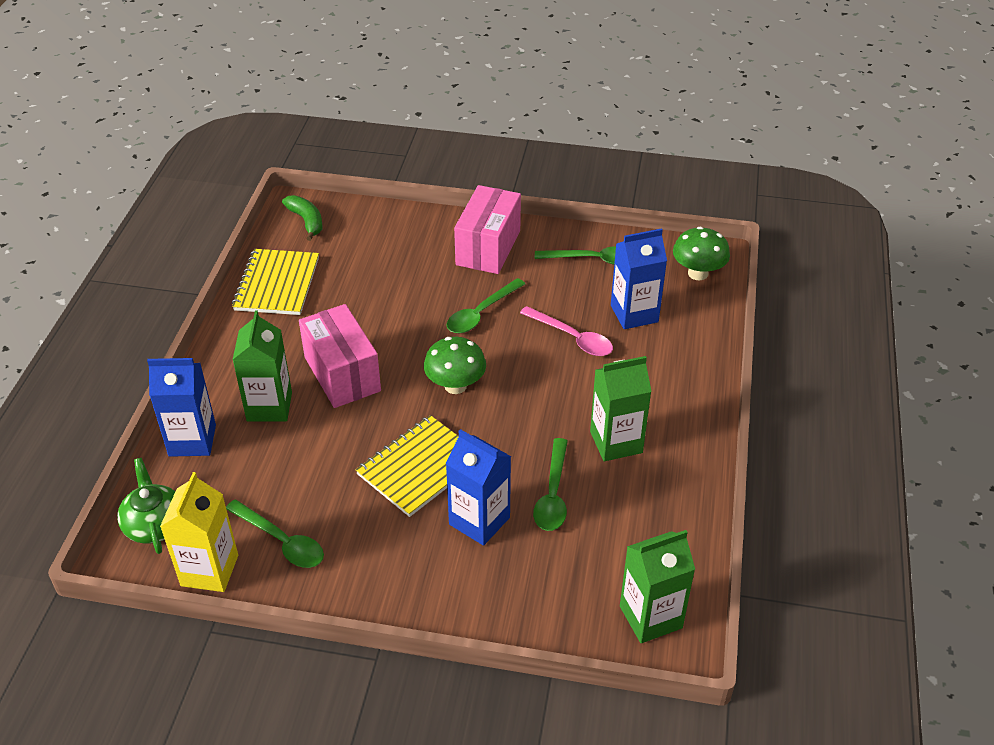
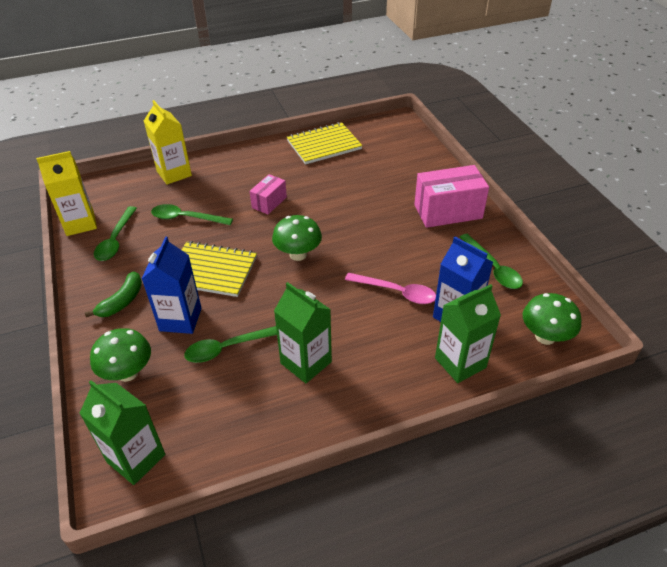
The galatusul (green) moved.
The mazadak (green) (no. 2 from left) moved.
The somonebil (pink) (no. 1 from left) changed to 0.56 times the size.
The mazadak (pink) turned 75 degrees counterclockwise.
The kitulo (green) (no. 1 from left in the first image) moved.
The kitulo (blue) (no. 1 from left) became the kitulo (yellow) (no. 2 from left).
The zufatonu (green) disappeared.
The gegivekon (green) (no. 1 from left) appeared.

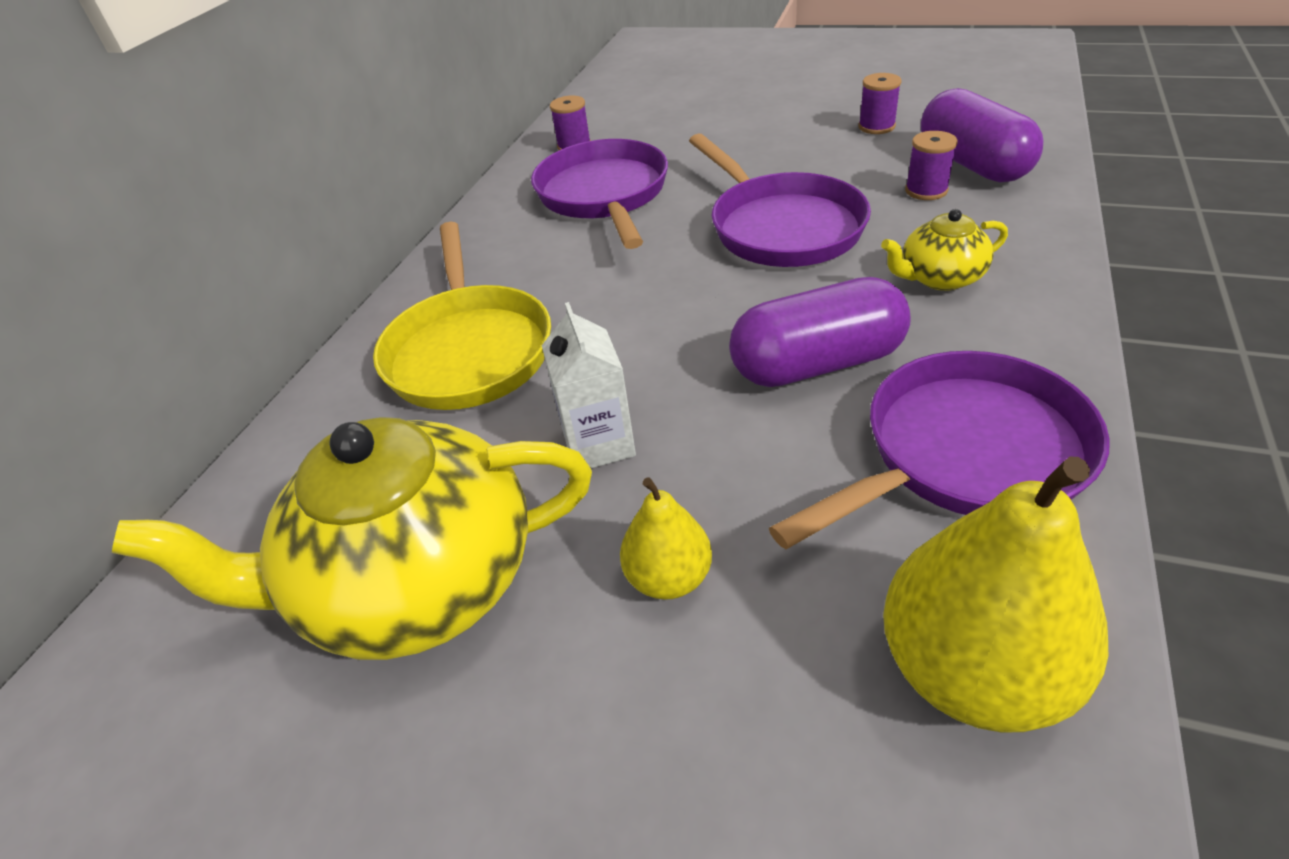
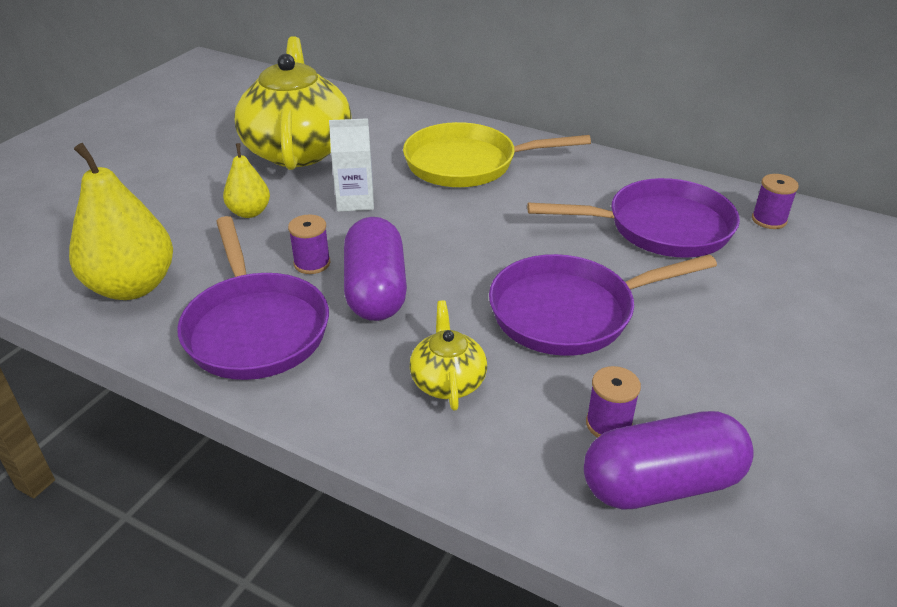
The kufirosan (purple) (no. 2 from left in the first image) moved.

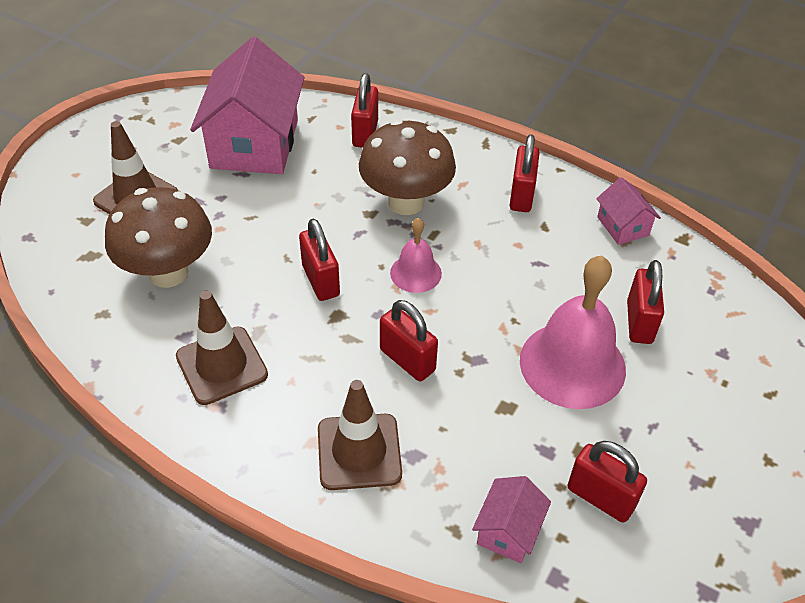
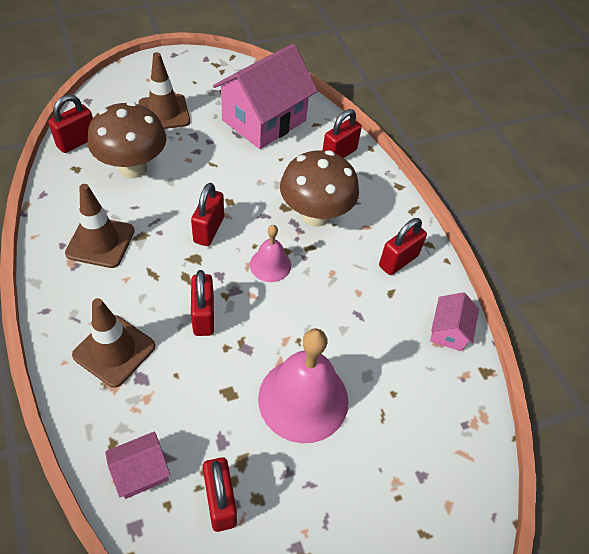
The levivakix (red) (no. 6 from left in the first image) moved.

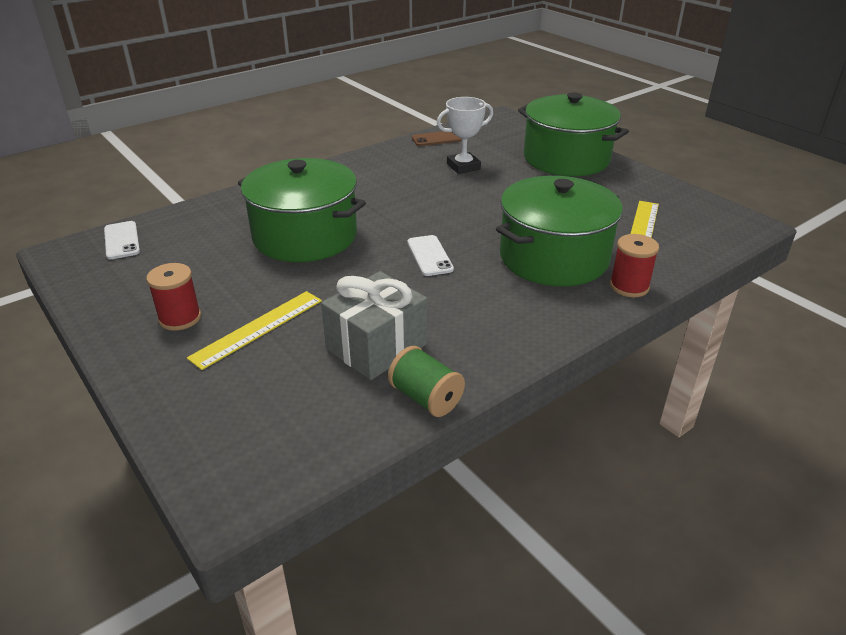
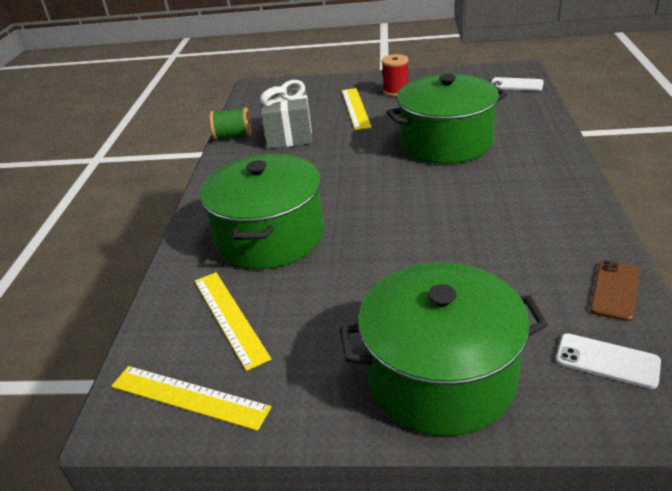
The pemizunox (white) disappeared.
The kufirosan (red) (no. 2 from left) disappeared.
The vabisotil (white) (no. 2 from left) moved.
The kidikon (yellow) (no. 1 from left) appeared.

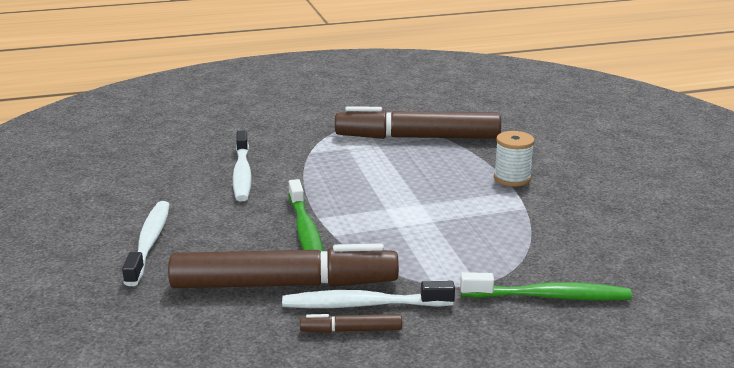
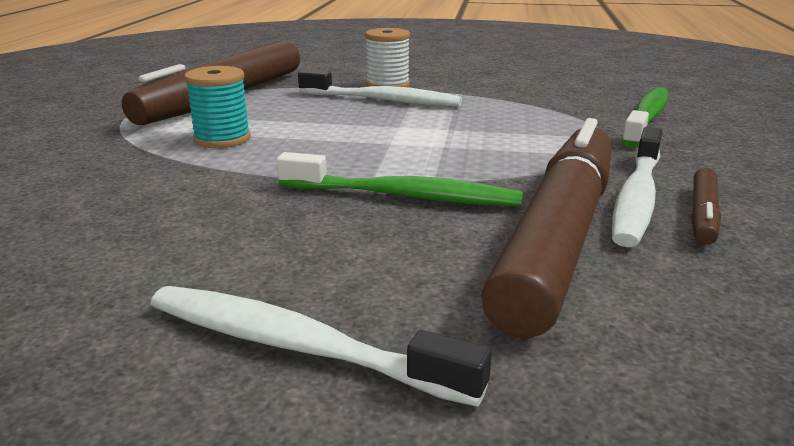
The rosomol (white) (no. 2 from left) moved.
The kufirosan (turquoise) appeared.

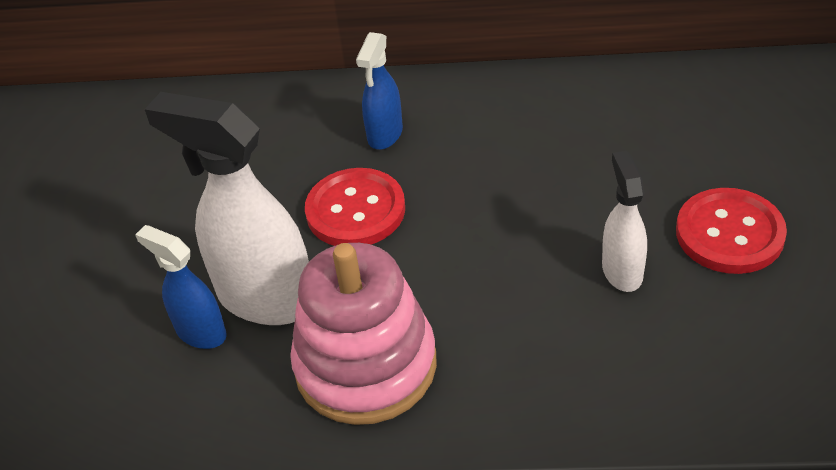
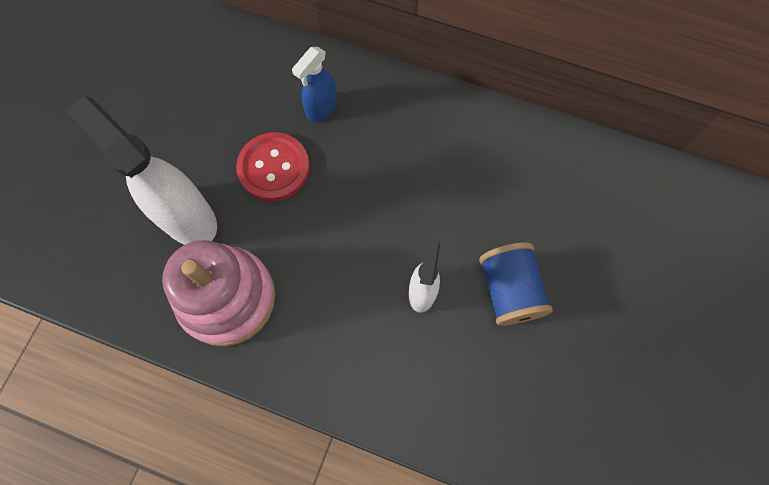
The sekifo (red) (no. 2 from left) was replaced by the kufirosan (blue).
The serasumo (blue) (no. 1 from left) disappeared.

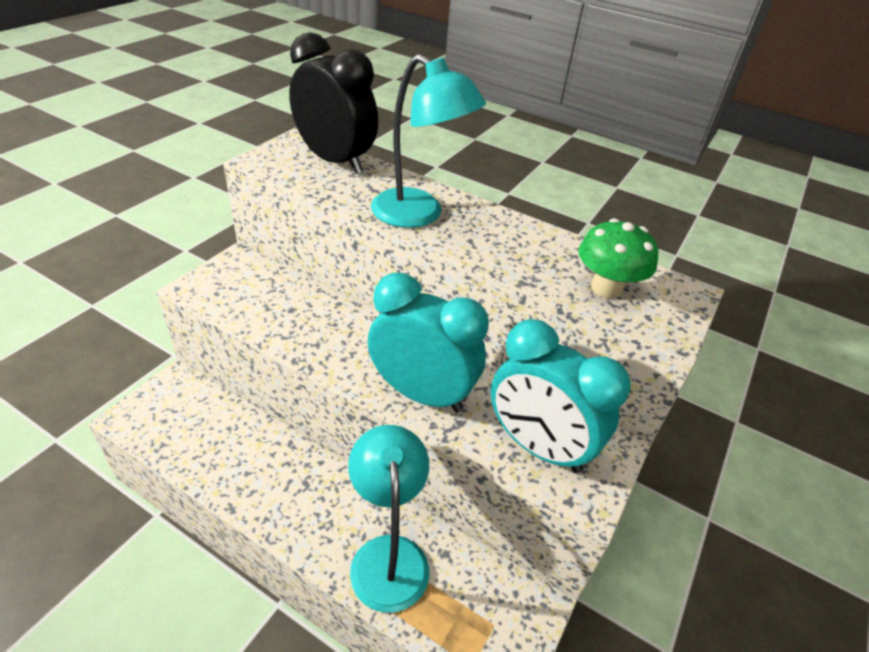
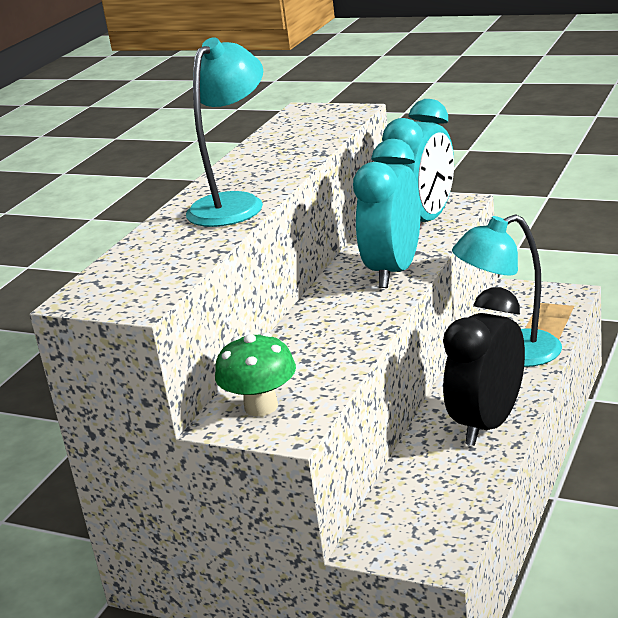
The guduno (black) moved.
The gegivekon (green) moved.

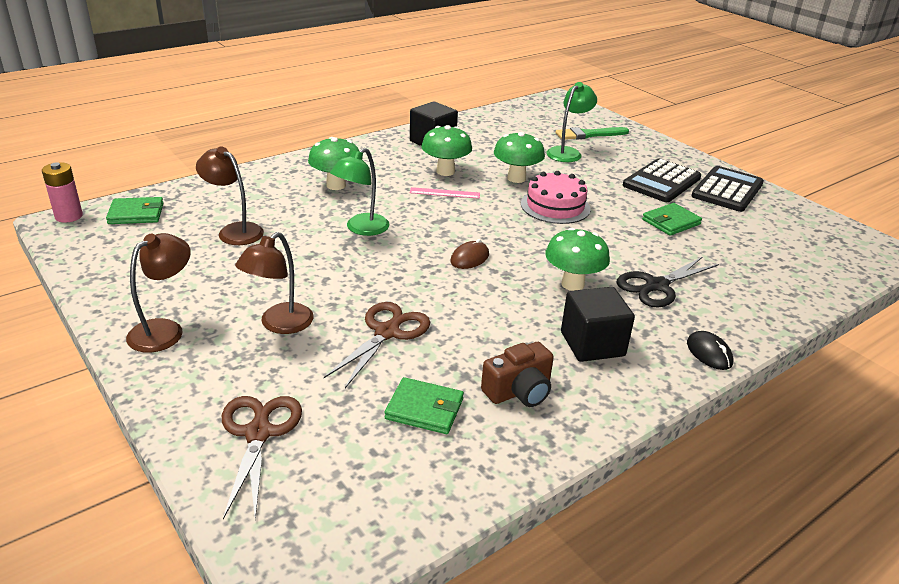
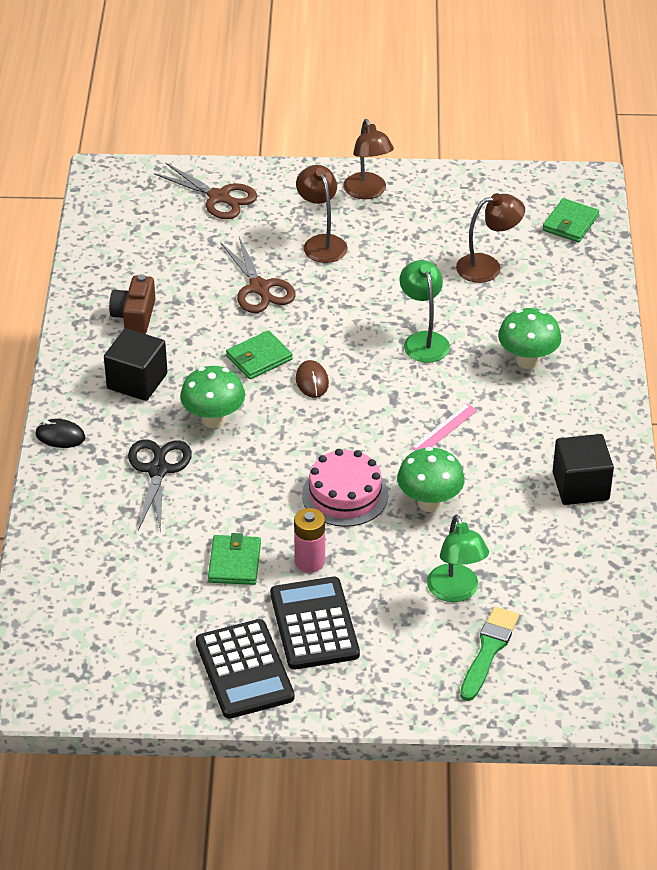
The gegivekon (green) (no. 2 from left) disappeared.
The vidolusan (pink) moved.
The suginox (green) (no. 2 from left) moved.

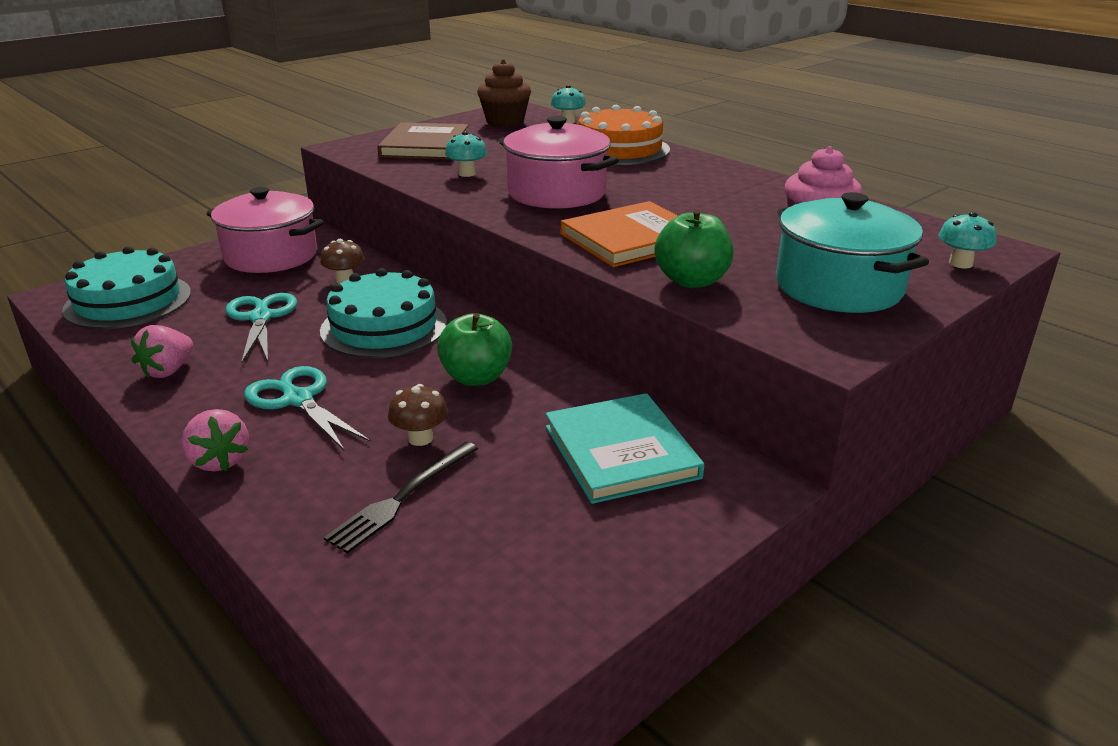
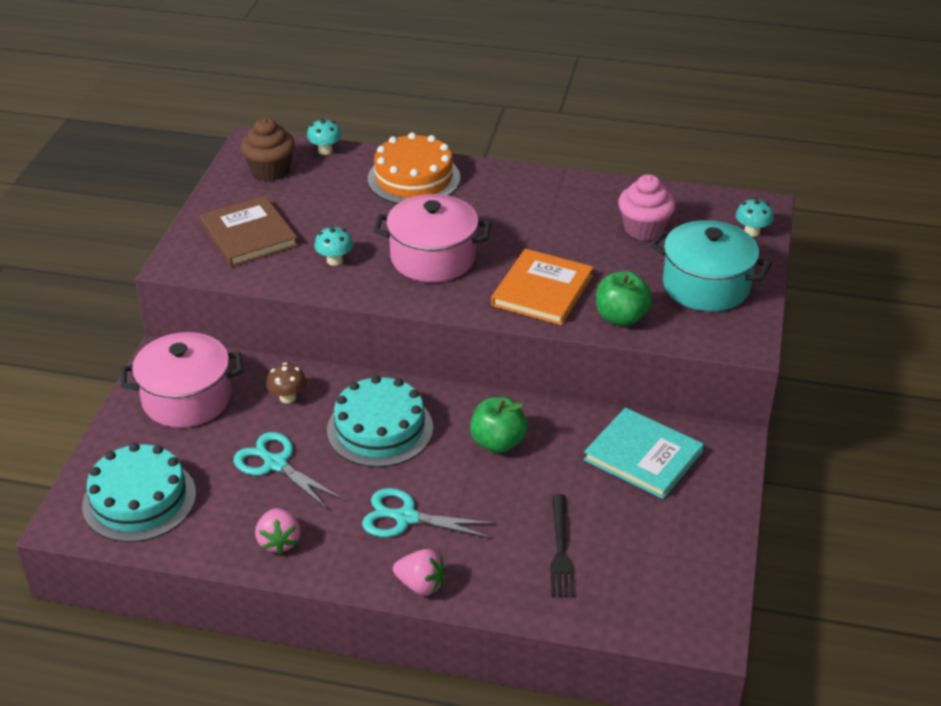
The gegivekon (brown) (no. 2 from left) disappeared.

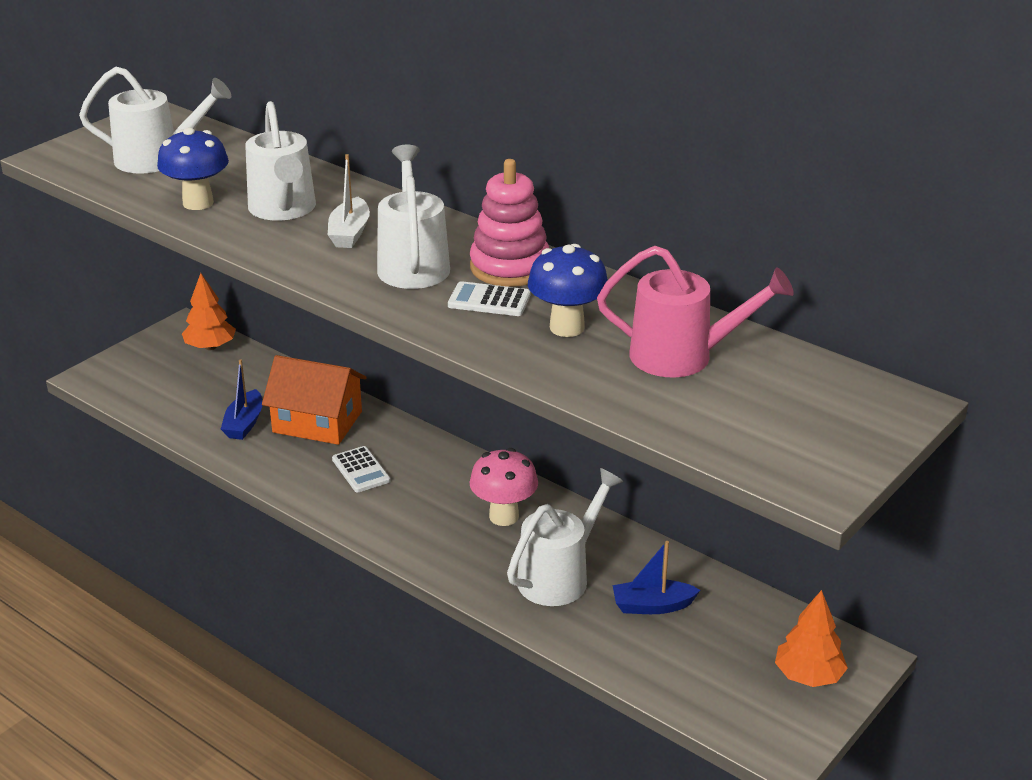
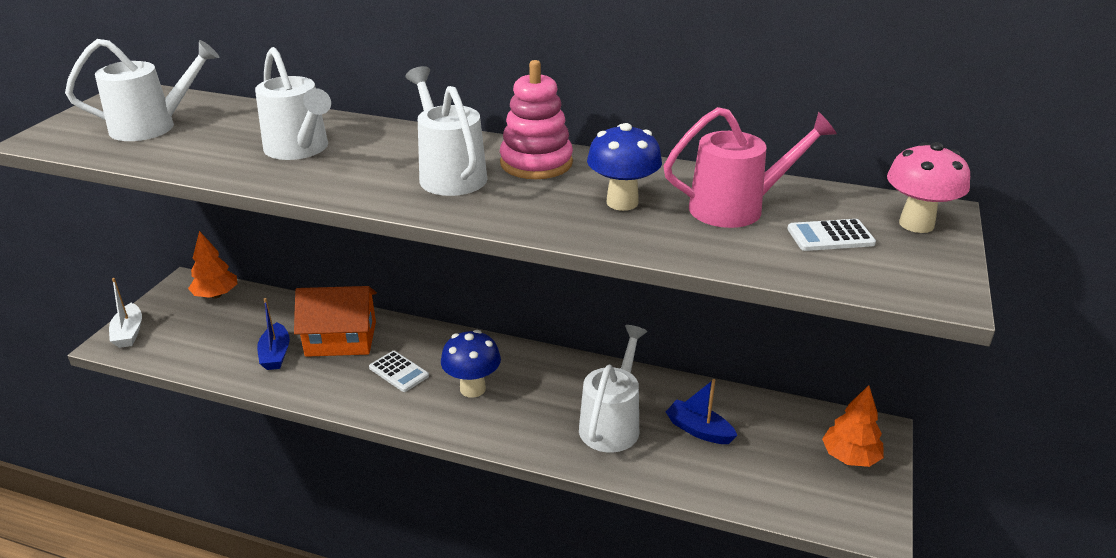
The gegivekon (blue) (no. 1 from left) moved.
The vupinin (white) moved.
The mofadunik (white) (no. 2 from left) moved.
The gegivekon (pink) moved.
The vupinin (blue) (no. 2 from left) turned 60 degrees clockwise.

